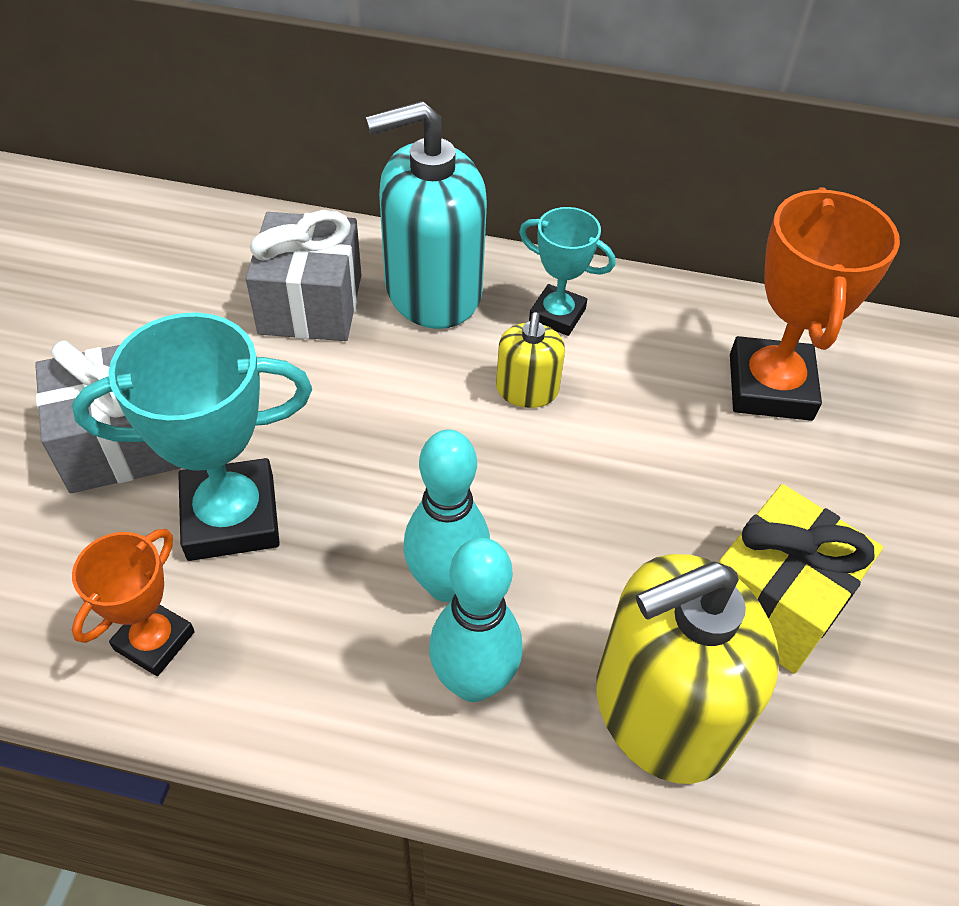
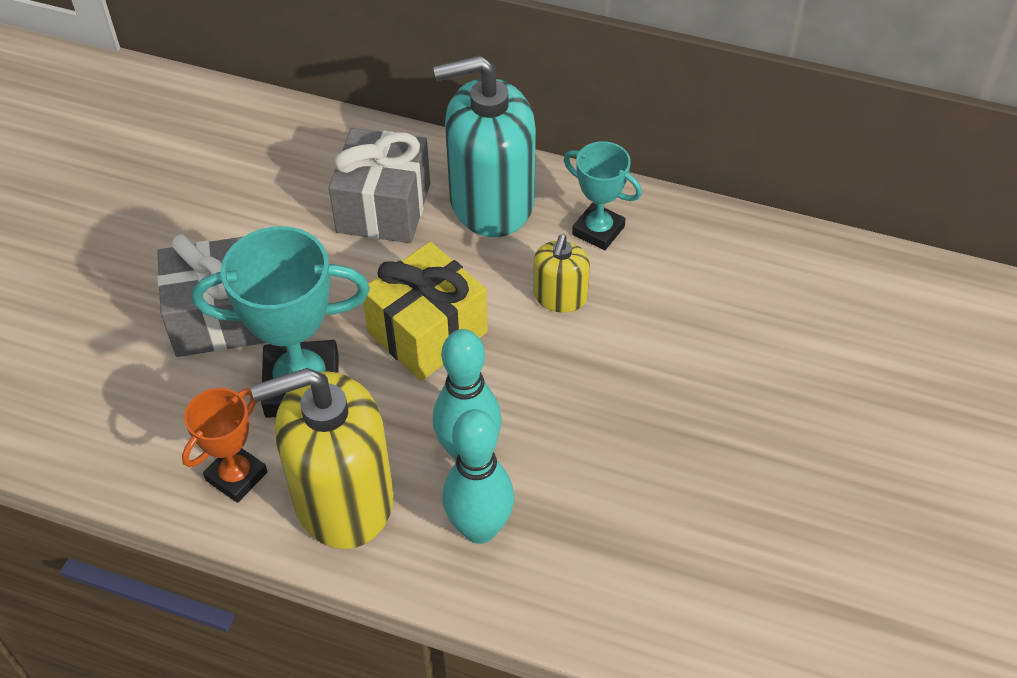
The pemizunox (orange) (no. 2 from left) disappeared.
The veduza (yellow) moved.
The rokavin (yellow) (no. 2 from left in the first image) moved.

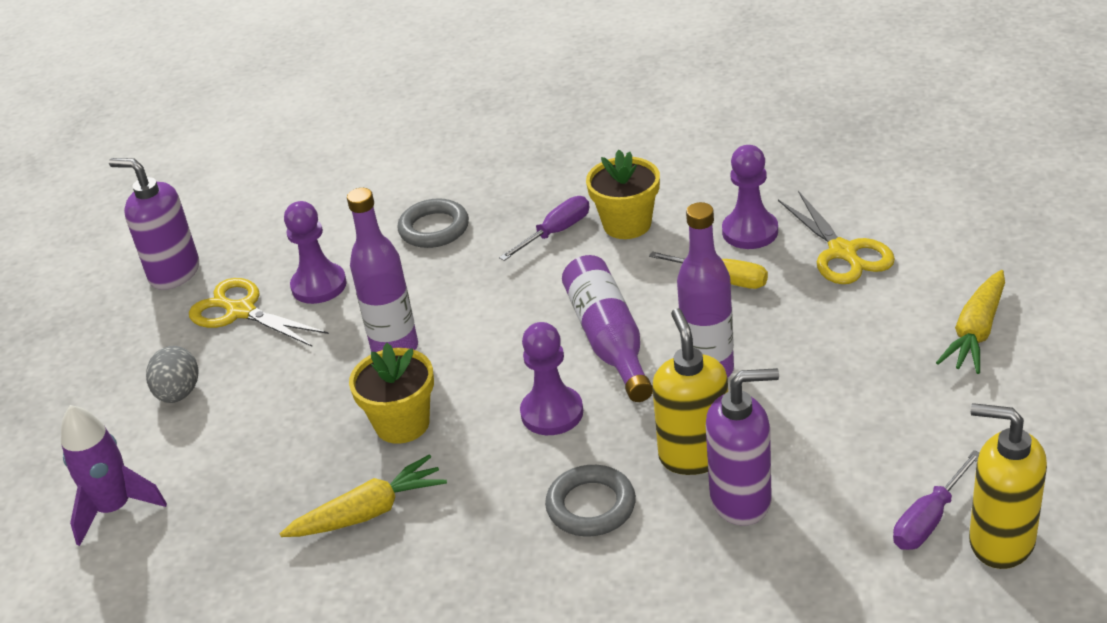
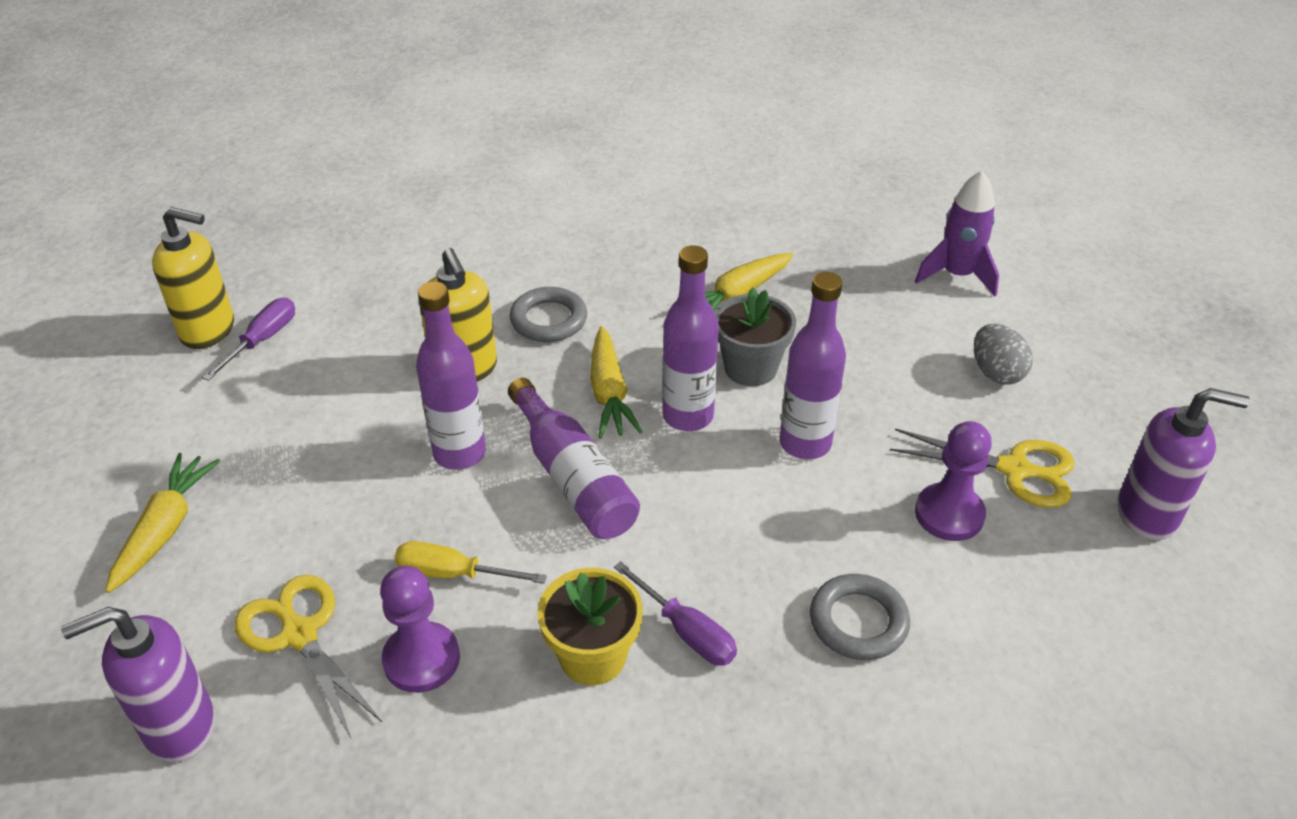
The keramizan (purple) (no. 1 from left in the first image) turned 75 degrees counterclockwise.
The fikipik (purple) (no. 2 from left) was replaced by the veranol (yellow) (no. 2 from left).
The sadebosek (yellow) (no. 1 from left) became the sadebosek (grey).
The rokavin (purple) (no. 2 from left in the first image) moved.
The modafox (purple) (no. 3 from left) appeared.

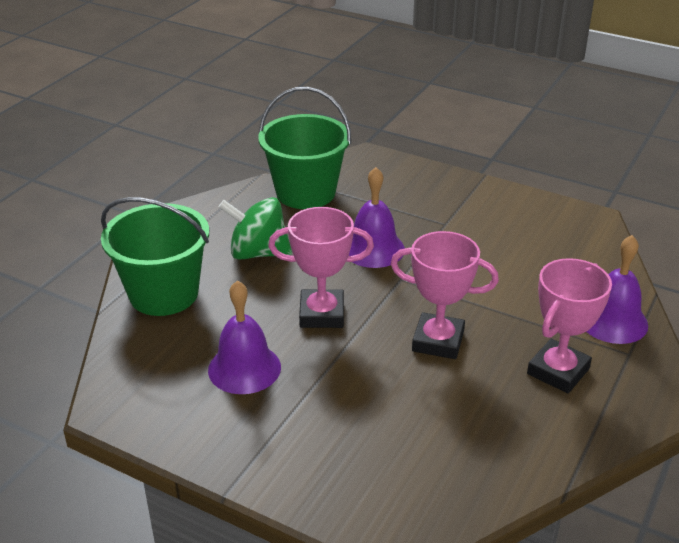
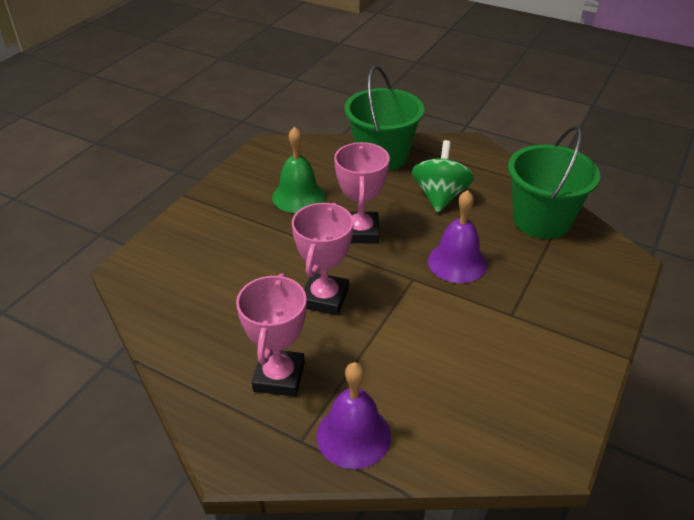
The pemizunox (pink) (no. 3 from left in the first image) turned 60 degrees clockwise.
The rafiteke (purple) (no. 1 from left) became the rafiteke (green).

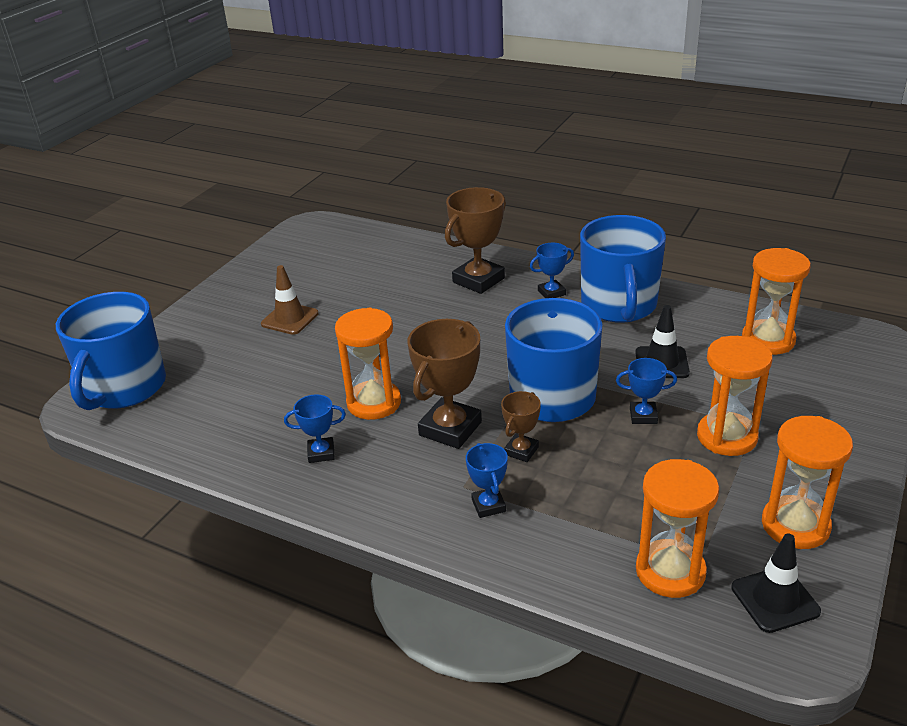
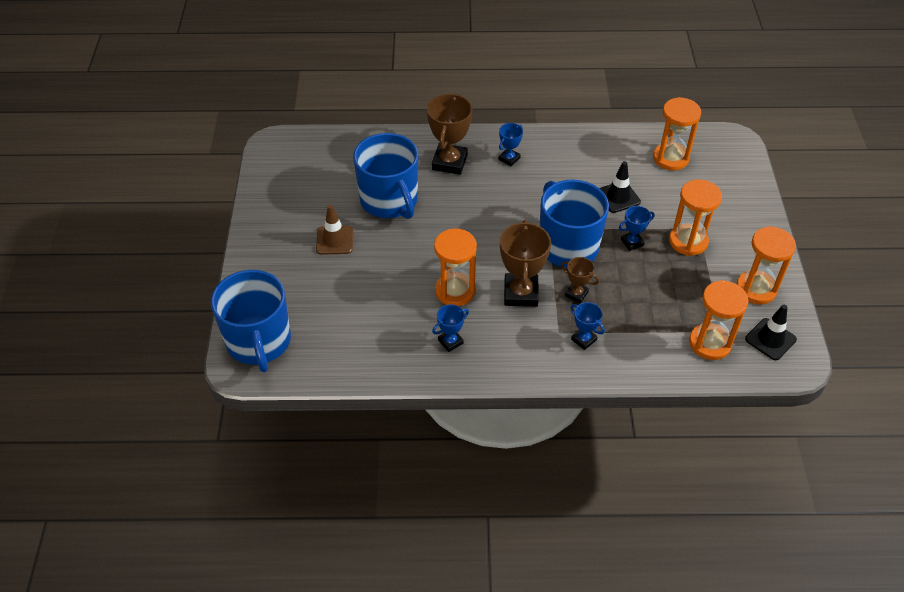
The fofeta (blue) (no. 3 from left in the first image) moved.
The pemizunox (brown) (no. 3 from left) turned 60 degrees counterclockwise.

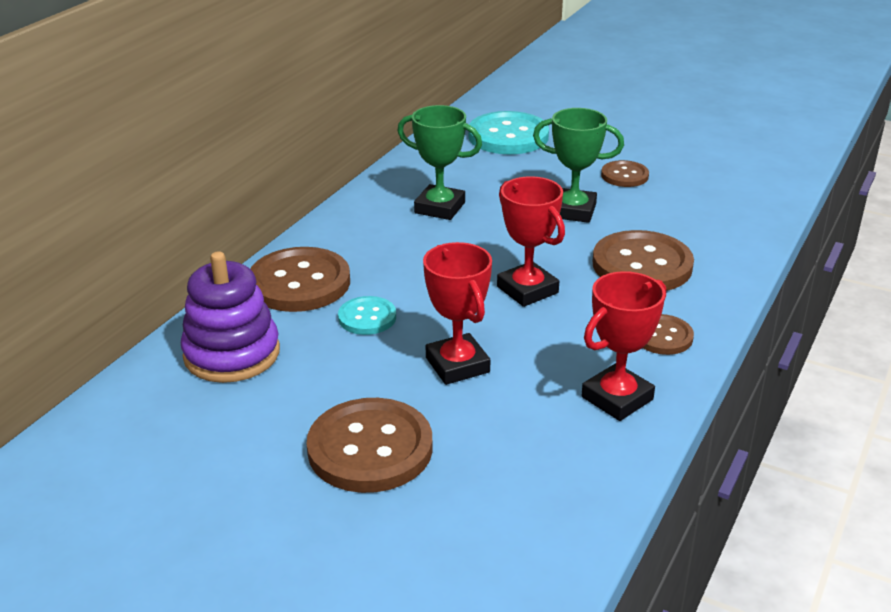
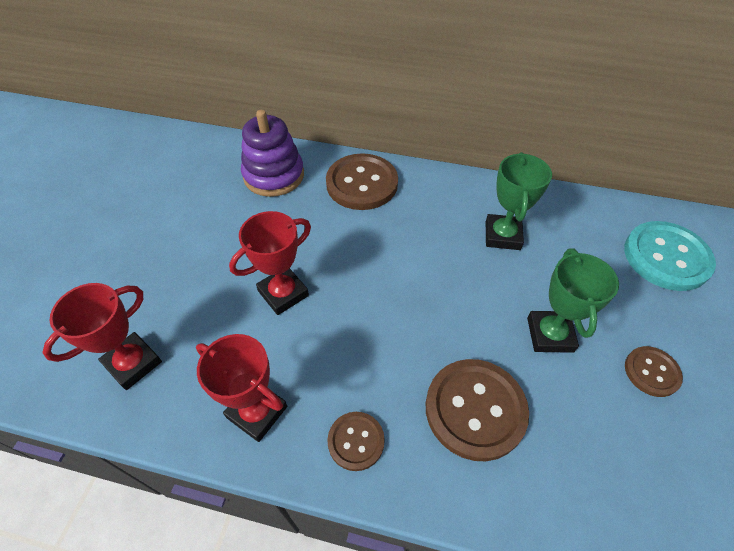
The pemizunox (red) (no. 2 from left in the first image) moved.
The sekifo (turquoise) (no. 1 from left) disappeared.
The sekifo (brown) (no. 2 from left) disappeared.

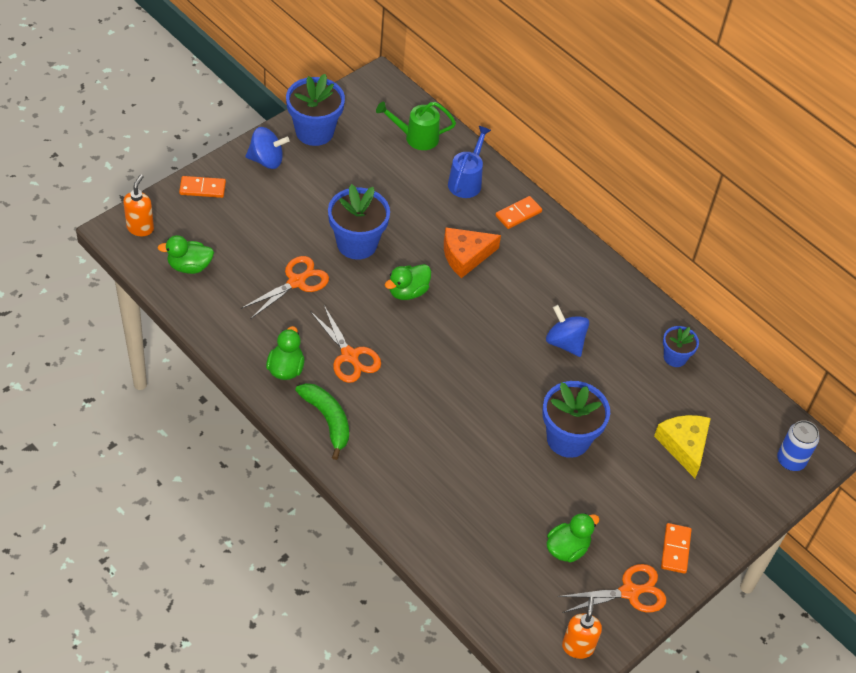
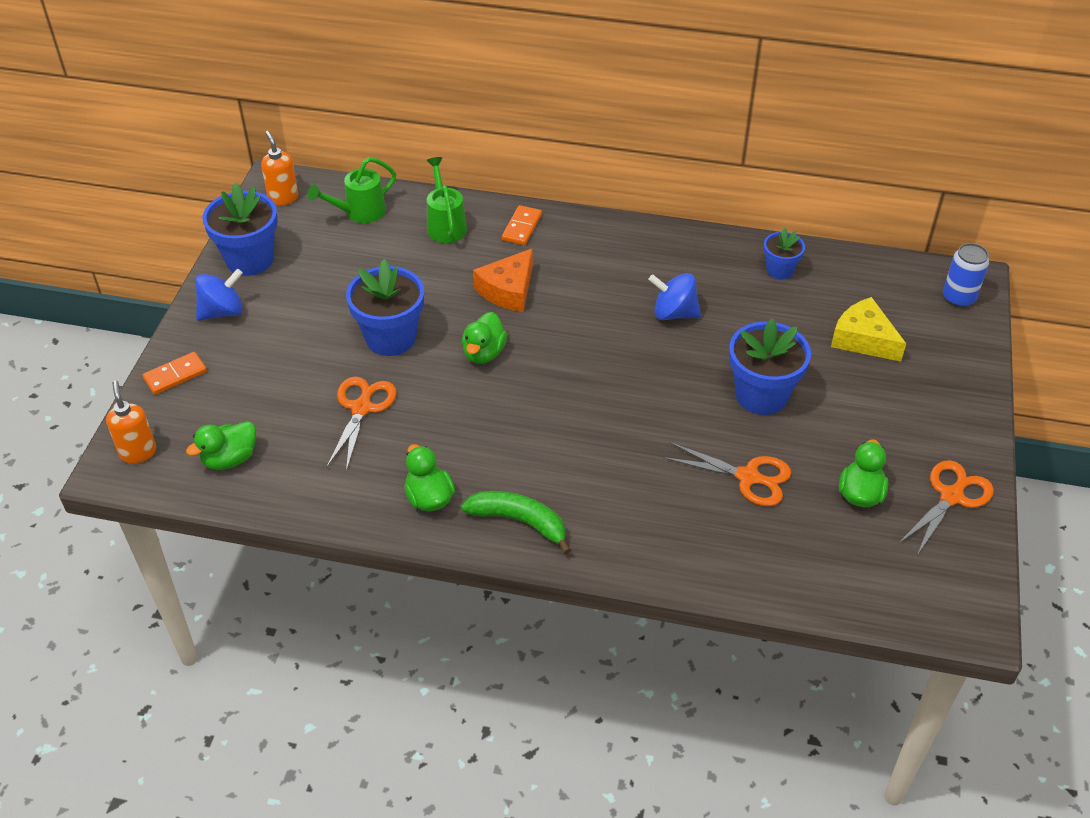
The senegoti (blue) became the senegoti (green) (no. 2 from left).
The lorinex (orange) (no. 2 from left) moved.
The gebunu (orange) (no. 3 from left) disappeared.
The rokavin (orange) (no. 2 from left) moved.

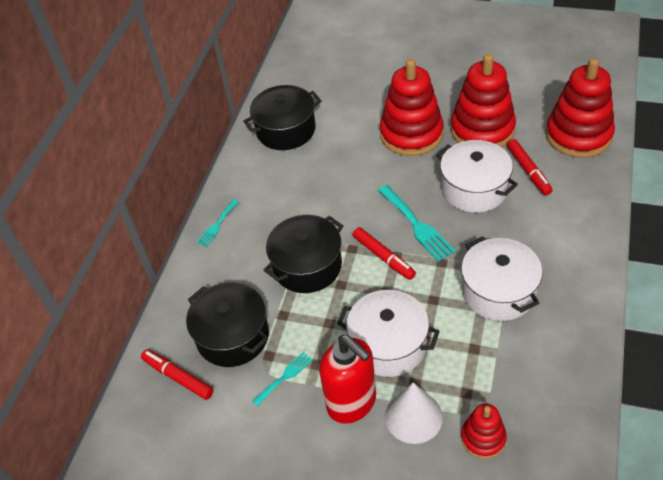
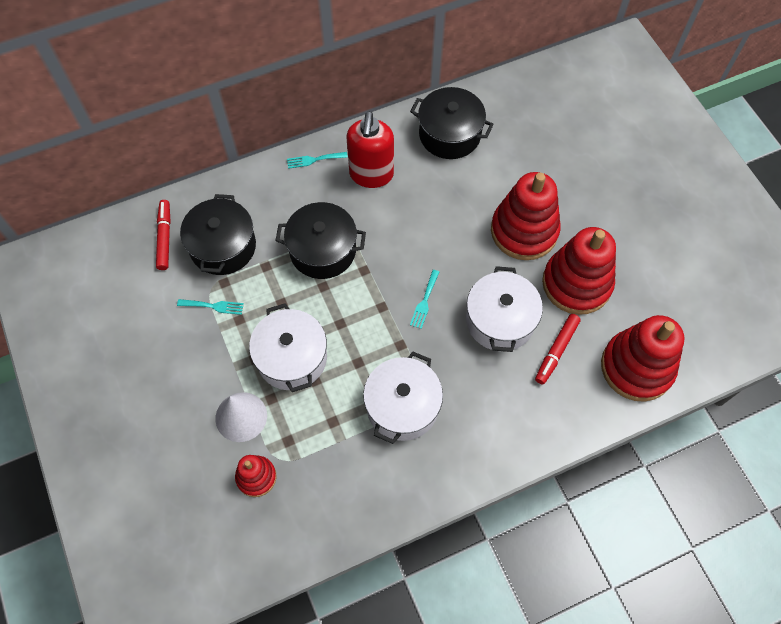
The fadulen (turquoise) (no. 3 from left) changed to 0.59 times the size.
The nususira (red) (no. 2 from left) disappeared.
The rokavin (red) moved.

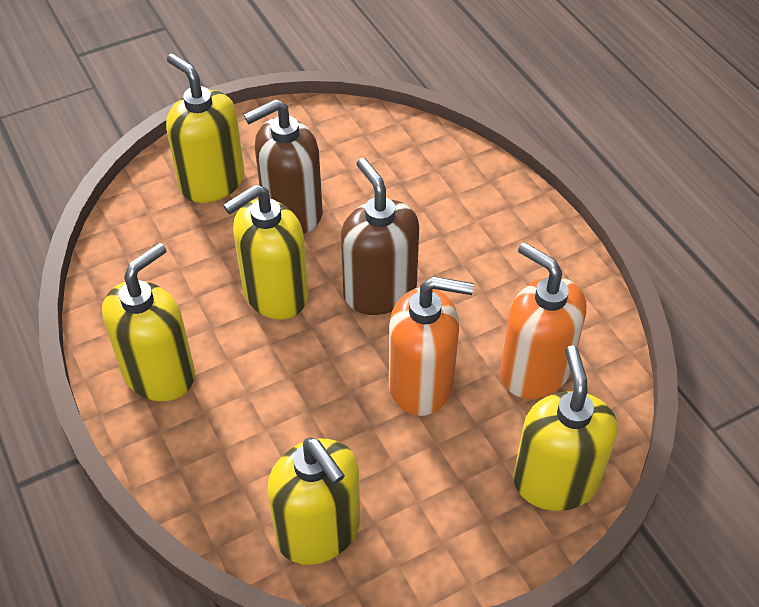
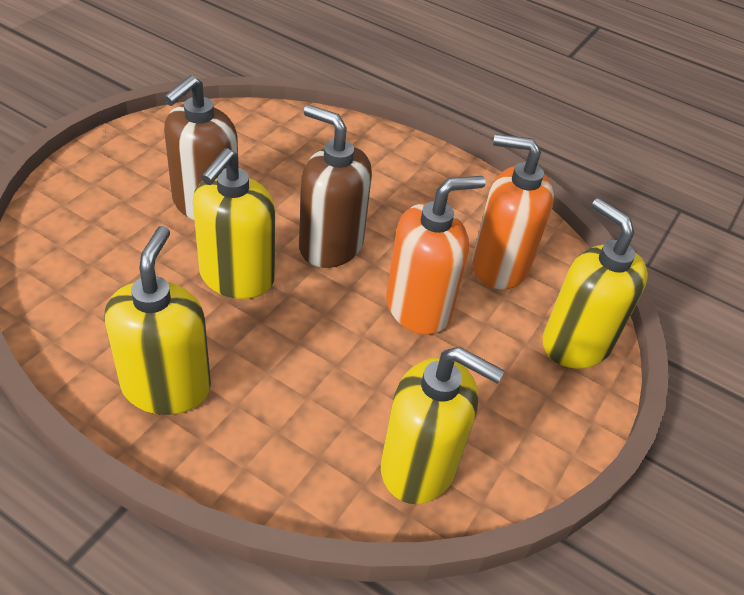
The rokavin (yellow) (no. 2 from left) disappeared.

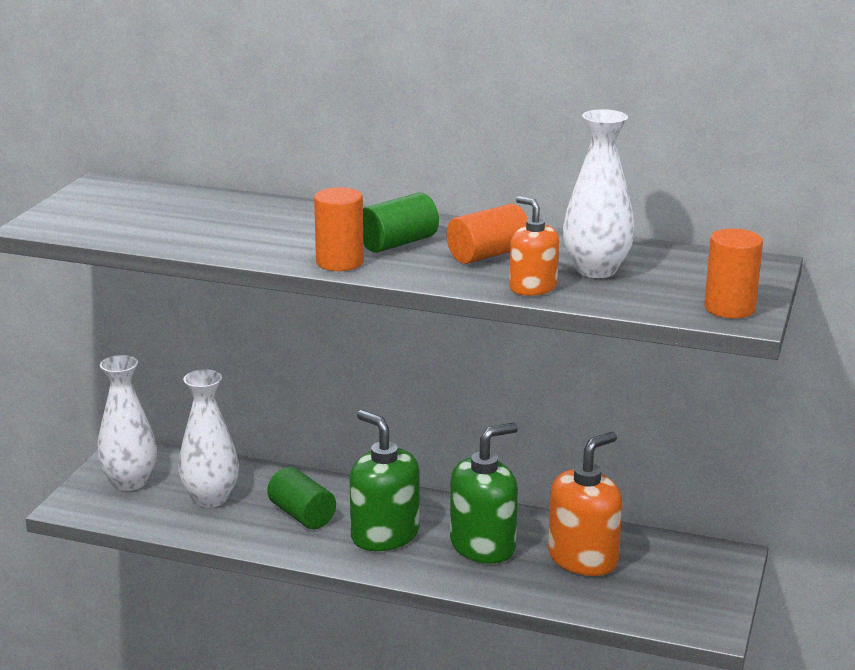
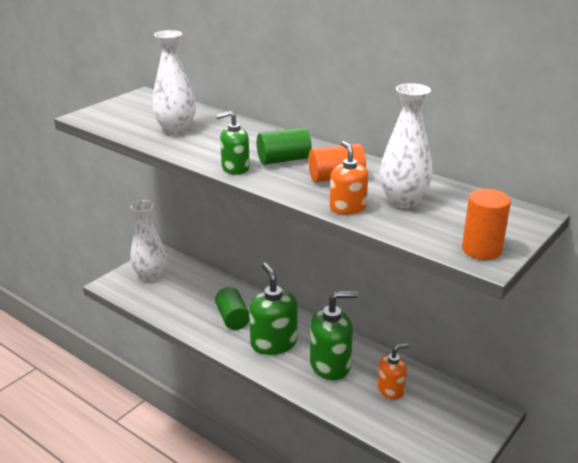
The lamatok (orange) (no. 1 from left) was replaced by the rokavin (green) (no. 1 from left).
The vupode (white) (no. 2 from left) moved.
The rokavin (orange) (no. 2 from left) changed to 0.61 times the size.

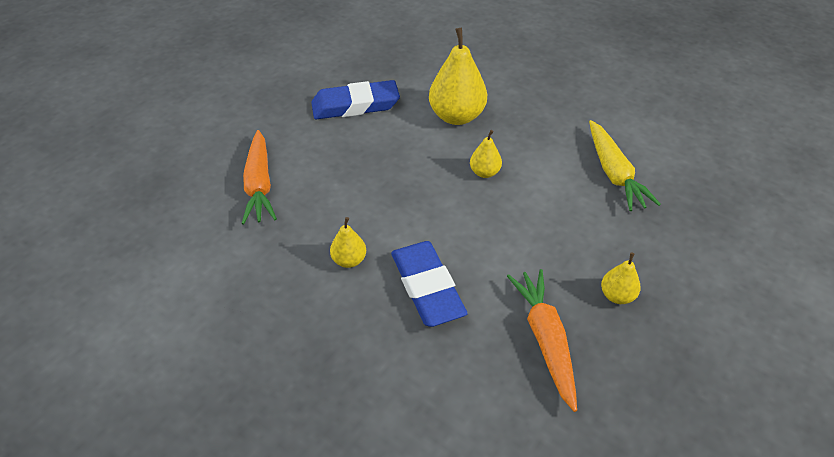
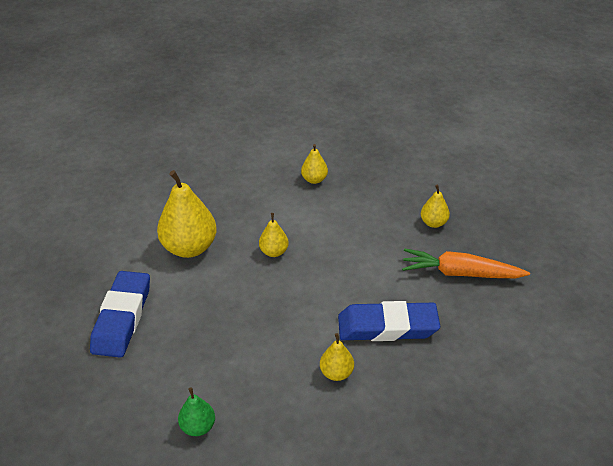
The veranol (yellow) was replaced by the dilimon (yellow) (no. 3 from left).
The veranol (orange) (no. 1 from left) was replaced by the dilimon (green).

